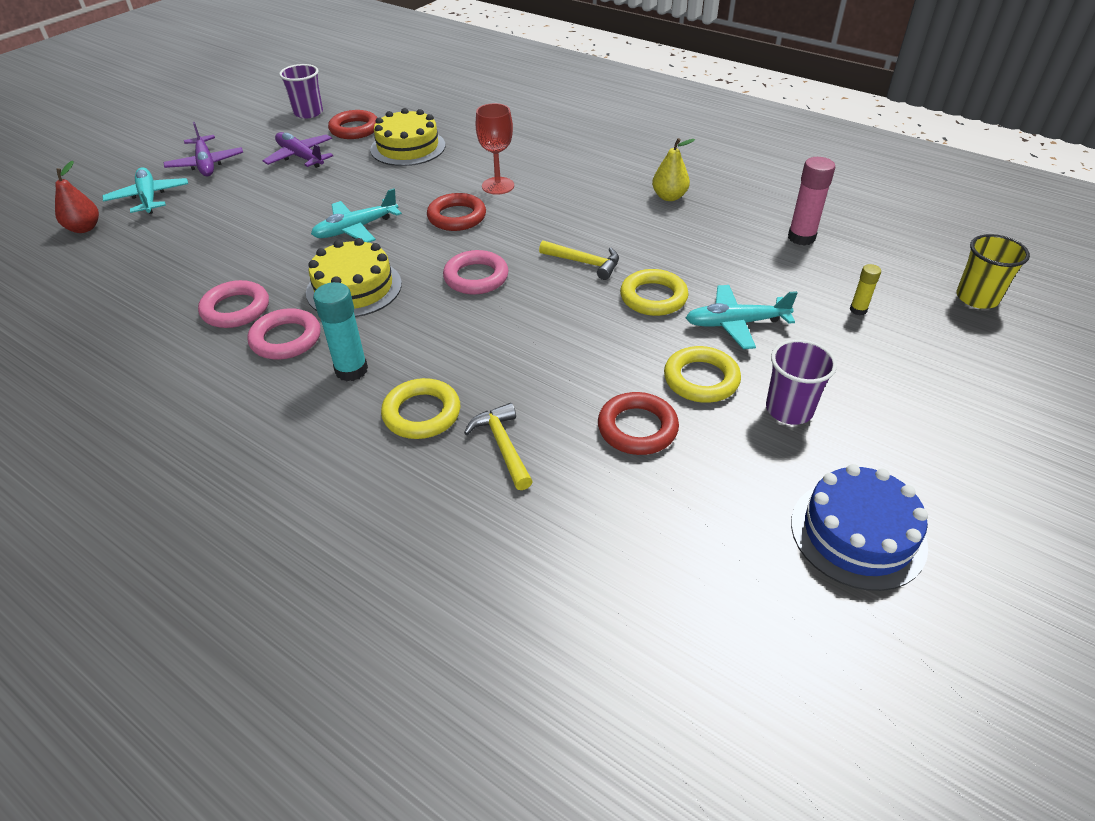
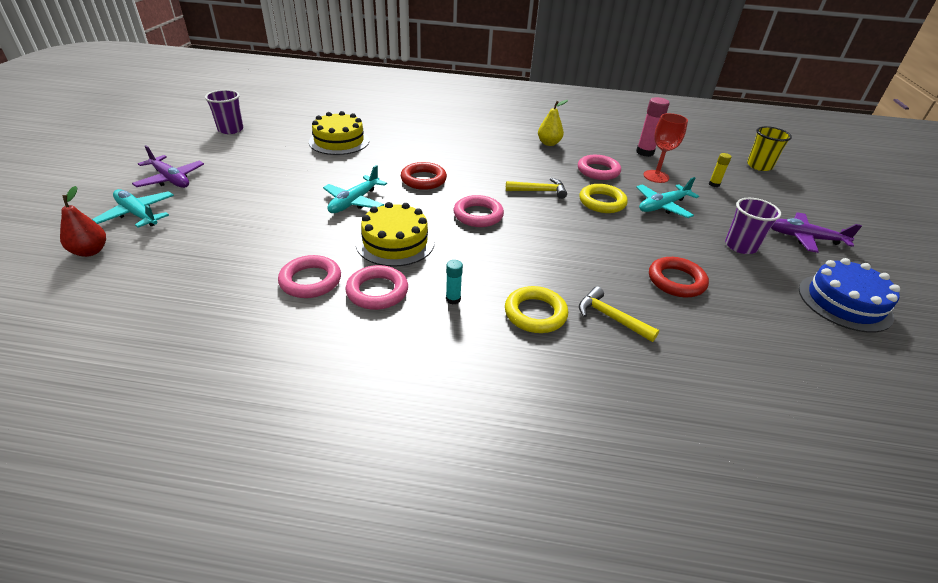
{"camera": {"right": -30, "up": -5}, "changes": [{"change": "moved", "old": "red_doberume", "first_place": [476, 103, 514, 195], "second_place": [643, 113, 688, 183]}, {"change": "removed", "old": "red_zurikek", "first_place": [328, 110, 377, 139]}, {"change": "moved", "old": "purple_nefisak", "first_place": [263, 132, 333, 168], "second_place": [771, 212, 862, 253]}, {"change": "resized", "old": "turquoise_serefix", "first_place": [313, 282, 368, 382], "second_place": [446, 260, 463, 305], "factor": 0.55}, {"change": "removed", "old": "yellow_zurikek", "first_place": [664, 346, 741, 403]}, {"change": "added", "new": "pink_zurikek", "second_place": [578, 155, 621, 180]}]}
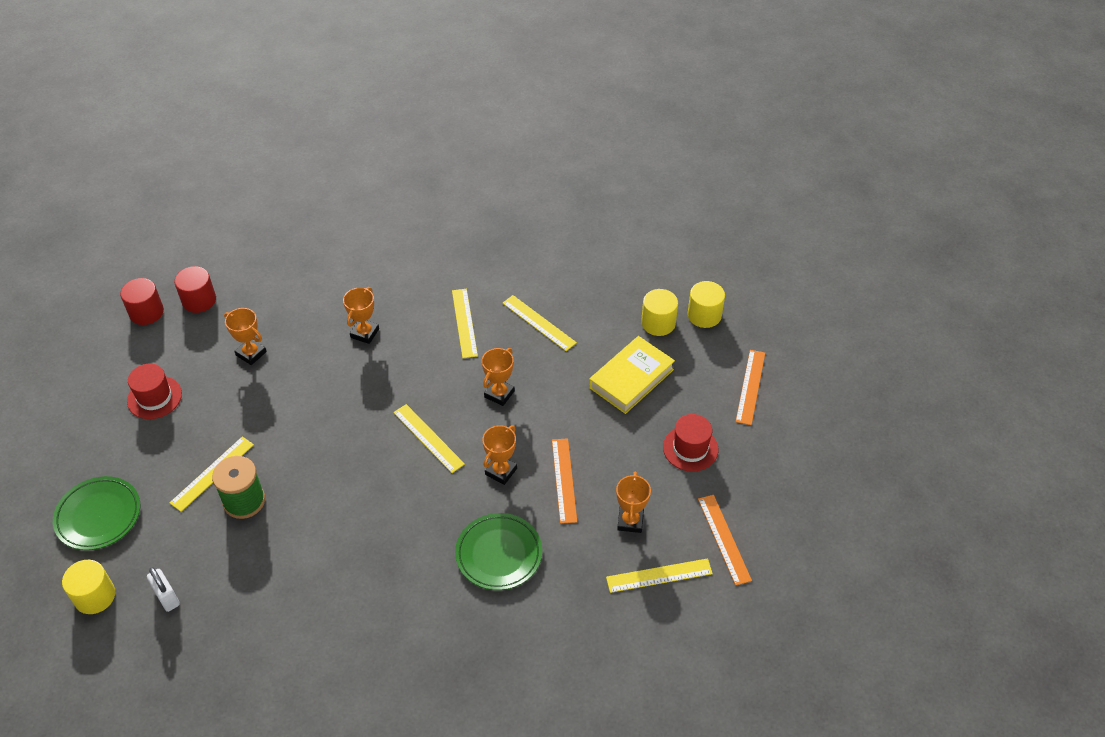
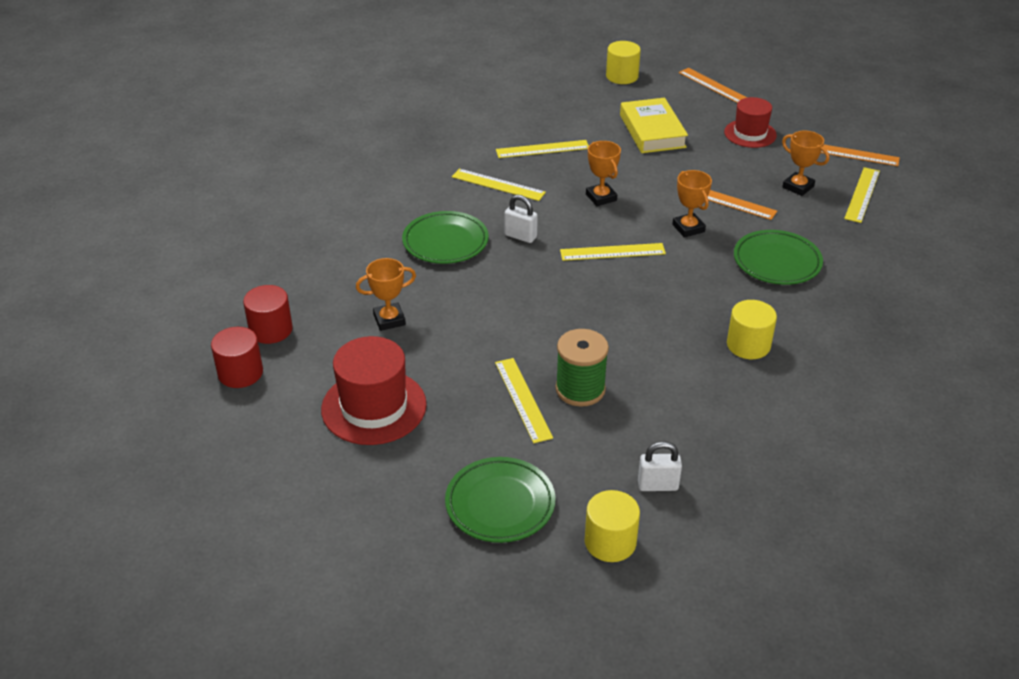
{"camera": {"right": -55, "up": -10}, "changes": [{"change": "replaced", "old": "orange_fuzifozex", "new": "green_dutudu", "first_place": [343, 287, 379, 344], "second_place": [402, 211, 489, 264]}, {"change": "moved", "old": "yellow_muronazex", "first_place": [641, 289, 678, 336], "second_place": [727, 300, 777, 359]}, {"change": "resized", "old": "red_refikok", "first_place": [127, 364, 182, 419], "second_place": [321, 336, 427, 445], "factor": 1.53}, {"change": "added", "new": "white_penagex", "second_place": [504, 195, 538, 243]}]}
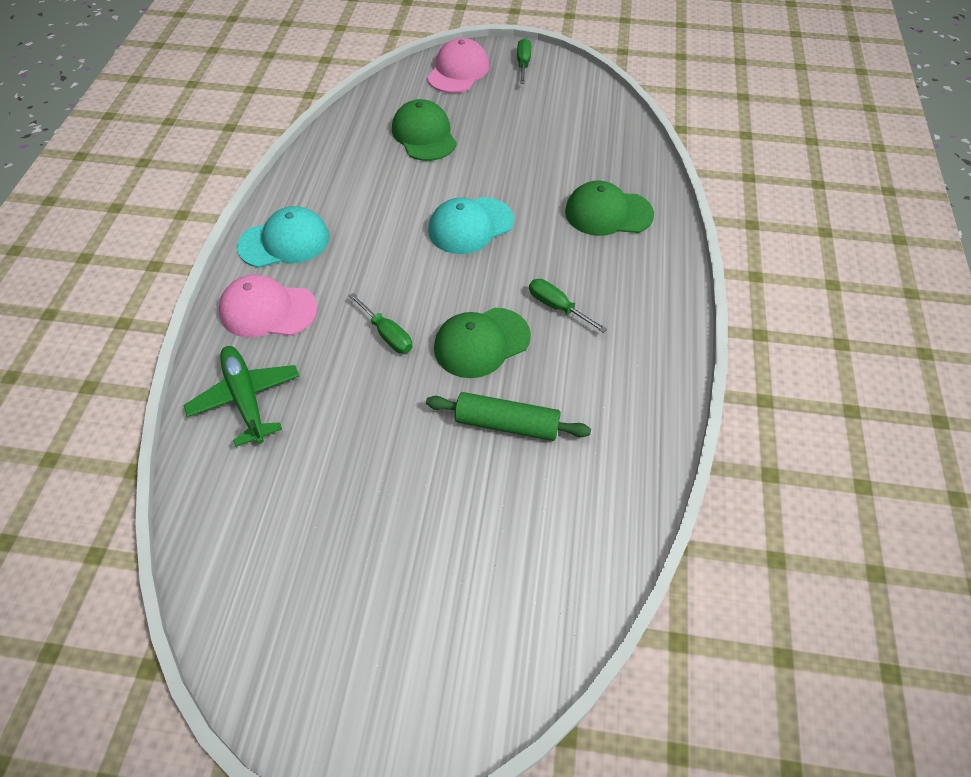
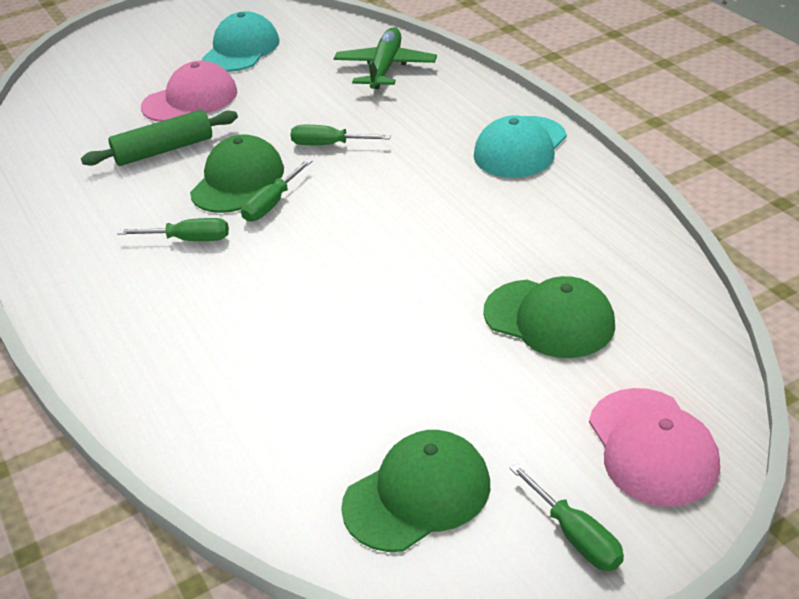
{"camera": {"right": 145, "up": -15}, "changes": [{"change": "moved", "old": "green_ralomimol", "first_place": [565, 181, 654, 236], "second_place": [341, 430, 490, 552]}, {"change": "moved", "old": "turquoise_ralomimol", "first_place": [428, 197, 514, 254], "second_place": [202, 11, 279, 72]}, {"change": "moved", "old": "pink_ralomimol", "first_place": [219, 275, 318, 337], "second_place": [141, 61, 237, 122]}, {"change": "turned", "old": "green_nefisak", "first_place": [183, 346, 299, 447], "second_place": [333, 27, 437, 89], "degrees": -105}, {"change": "added", "new": "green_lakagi", "second_place": [241, 159, 312, 222]}]}
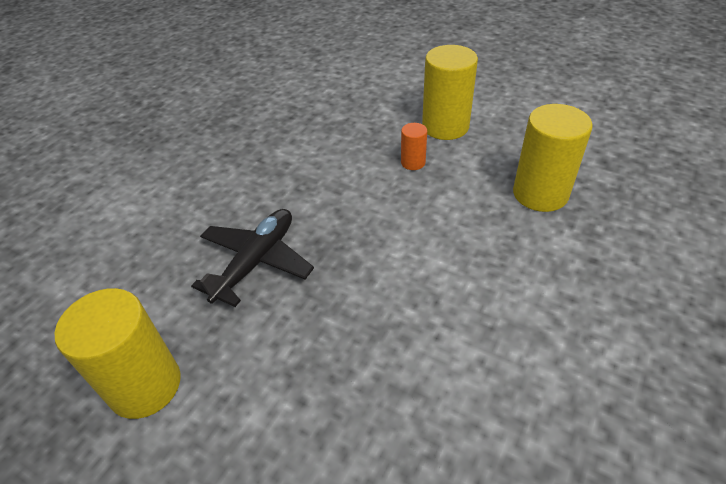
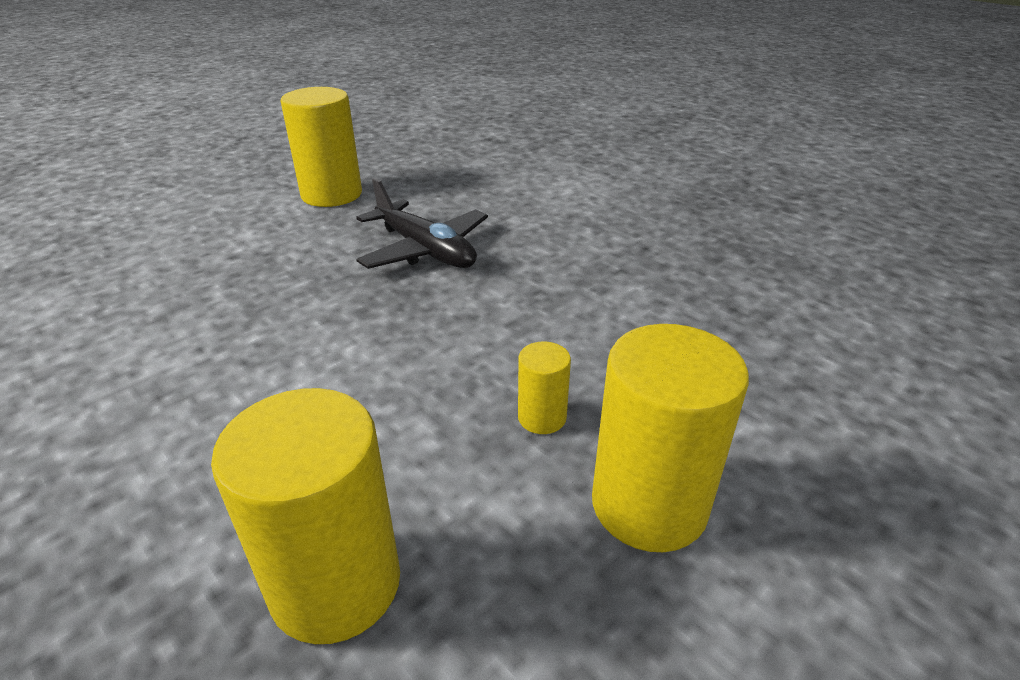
{"camera": {"right": 105, "up": -10}, "changes": [{"change": "recoloured", "old": "orange_muronazex", "new": "yellow_muronazex", "first_place": [401, 123, 427, 170], "second_place": [518, 342, 571, 434]}]}
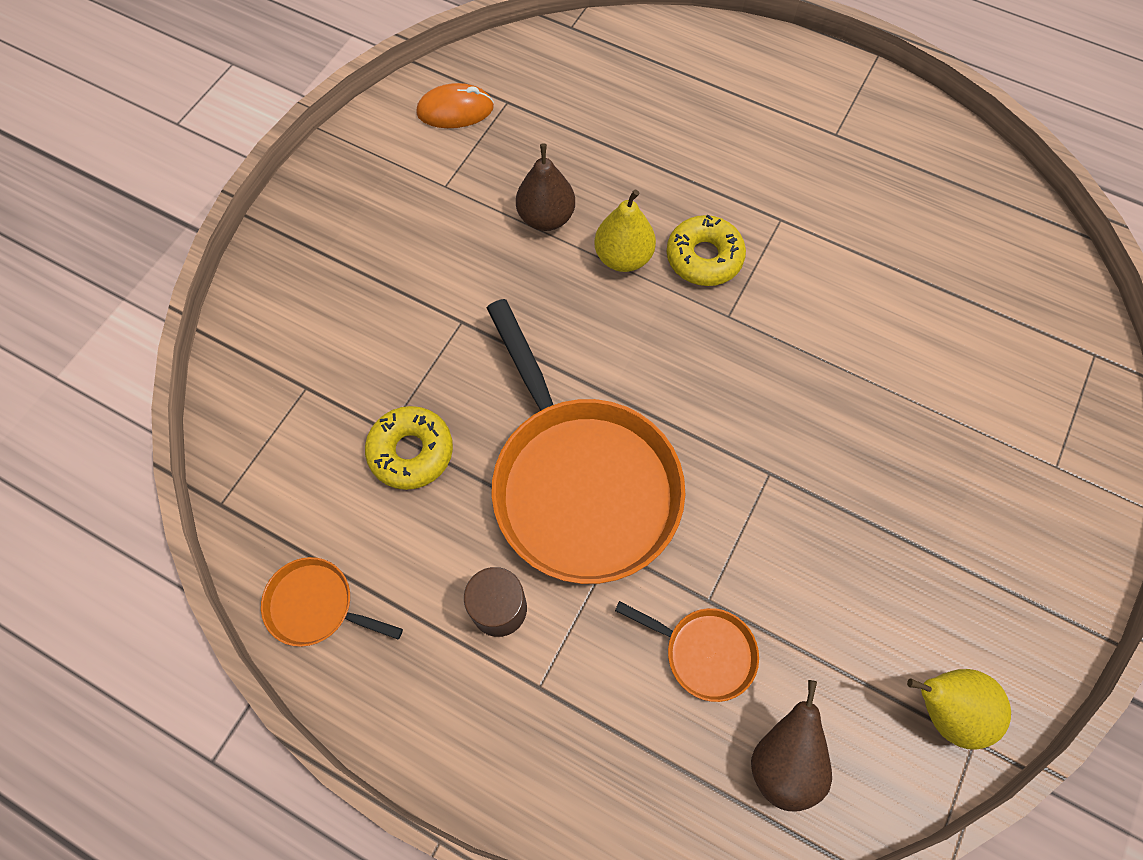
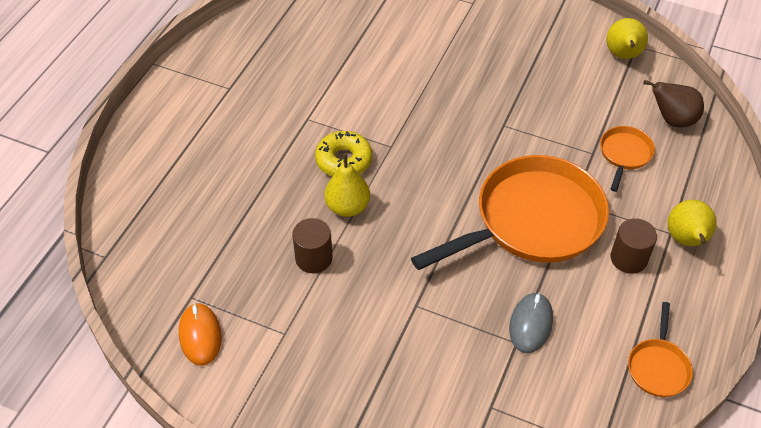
{"camera": {"right": -95, "up": -15}, "changes": [{"change": "replaced", "old": "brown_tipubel", "new": "brown_muronazex", "first_place": [516, 143, 575, 231], "second_place": [292, 218, 333, 273]}, {"change": "replaced", "old": "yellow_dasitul", "new": "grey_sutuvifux", "first_place": [365, 406, 453, 490], "second_place": [509, 292, 553, 353]}, {"change": "added", "new": "yellow_tipubel", "second_place": [667, 200, 717, 246]}]}
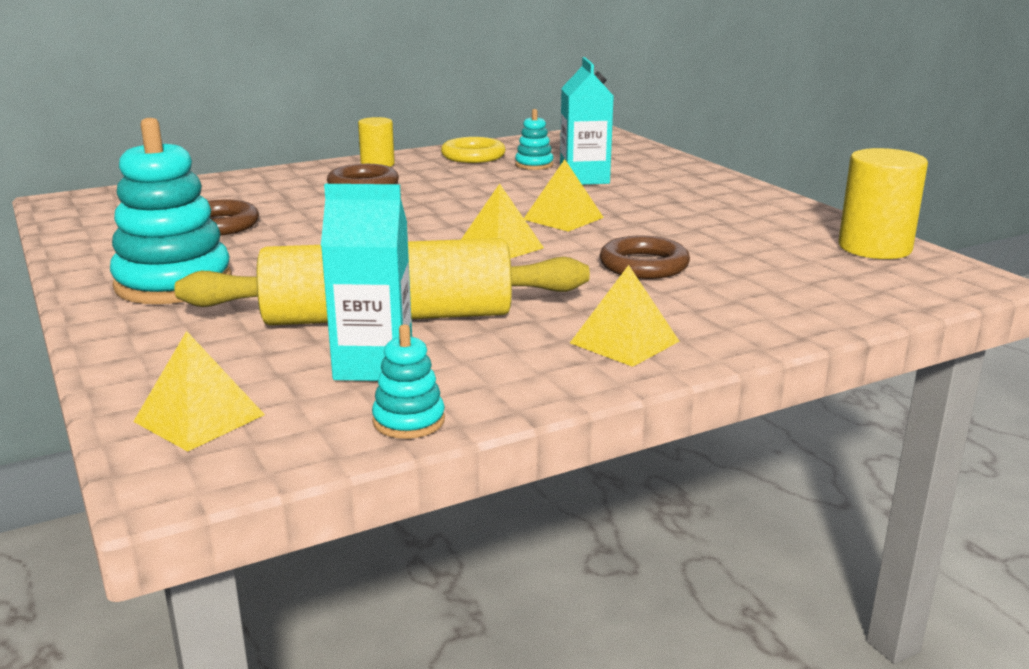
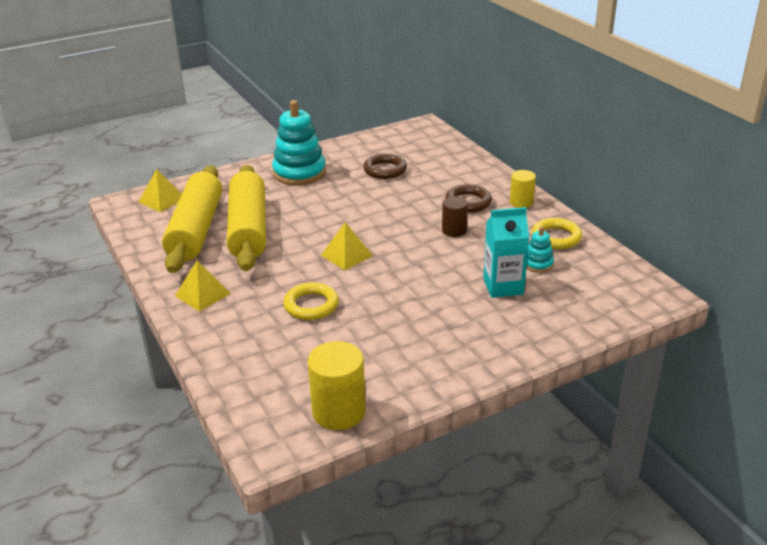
{"camera": {"right": 90, "up": 10}, "changes": [{"change": "removed", "old": "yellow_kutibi", "first_place": [524, 159, 604, 232]}, {"change": "replaced", "old": "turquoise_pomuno", "new": "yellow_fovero", "first_place": [321, 184, 412, 381], "second_place": [162, 166, 222, 273]}, {"change": "recoloured", "old": "brown_zurikek", "new": "yellow_zurikek", "first_place": [600, 236, 690, 279], "second_place": [283, 282, 339, 320]}, {"change": "removed", "old": "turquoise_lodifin", "first_place": [372, 324, 445, 439]}, {"change": "added", "new": "brown_muronazex", "second_place": [442, 197, 468, 237]}]}
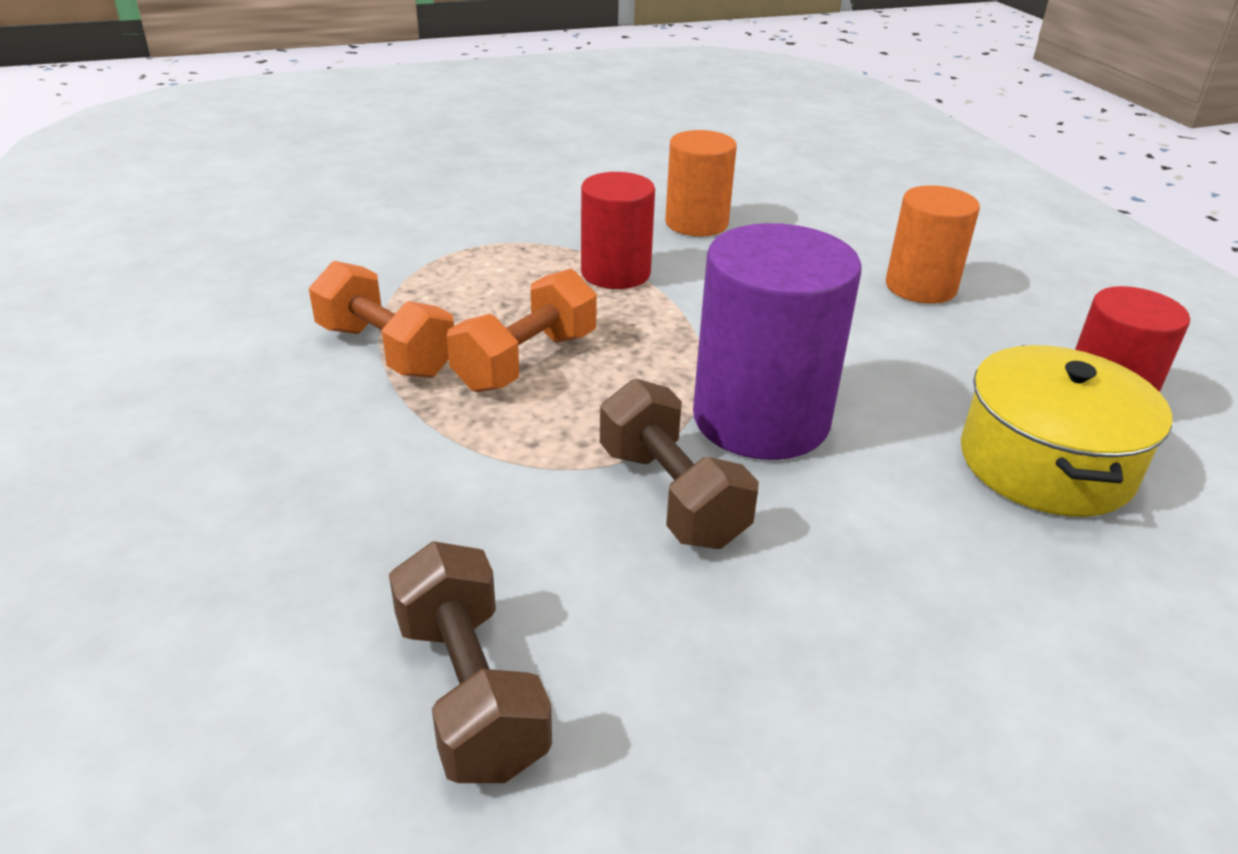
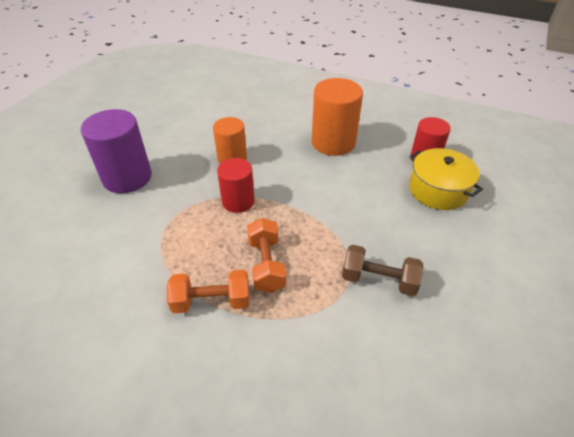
{"camera": {"right": -45, "up": 10}, "changes": [{"change": "resized", "old": "orange_muronazex", "first_place": [886, 185, 980, 304], "second_place": [312, 78, 363, 156], "factor": 1.57}, {"change": "moved", "old": "purple_muronazex", "first_place": [693, 223, 862, 460], "second_place": [81, 109, 152, 193]}, {"change": "removed", "old": "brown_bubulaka", "first_place": [389, 541, 552, 783]}]}
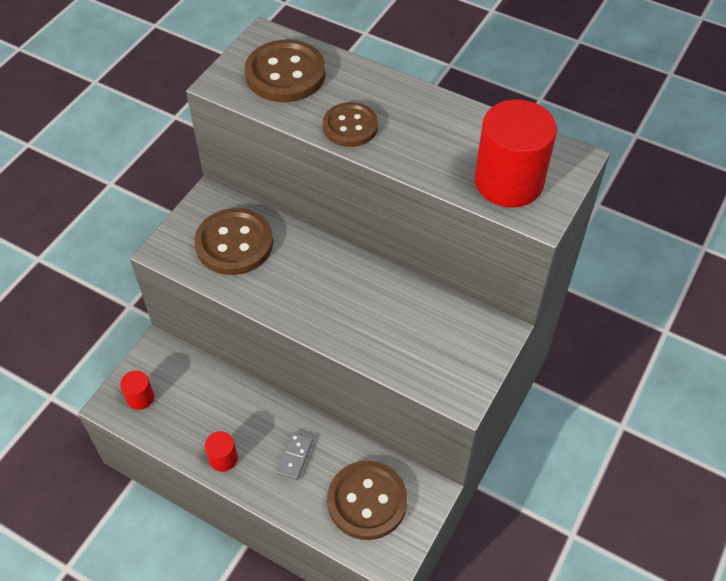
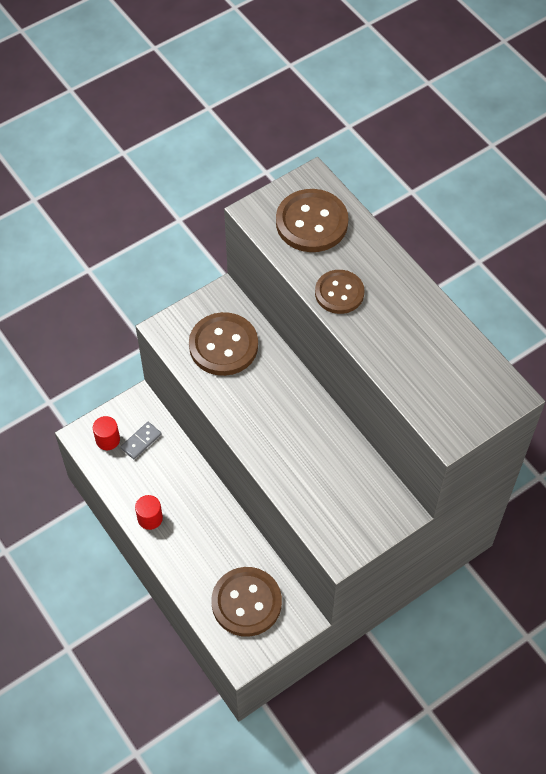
{"camera": {"right": 25, "up": 5}, "changes": [{"change": "removed", "old": "red_muronazex", "first_place": [475, 100, 557, 208]}, {"change": "moved", "old": "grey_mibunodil", "first_place": [276, 432, 313, 480], "second_place": [120, 422, 161, 459]}]}
